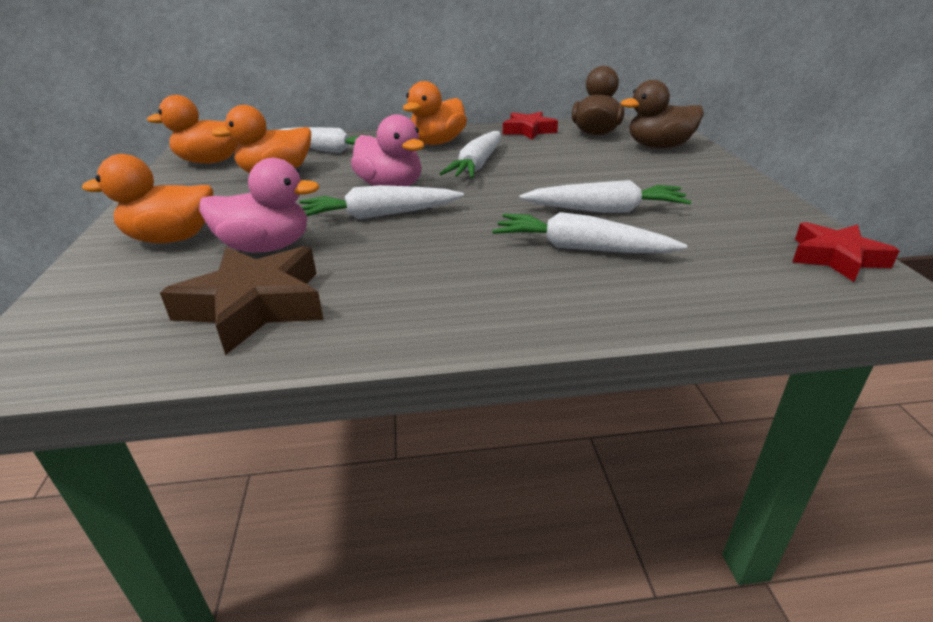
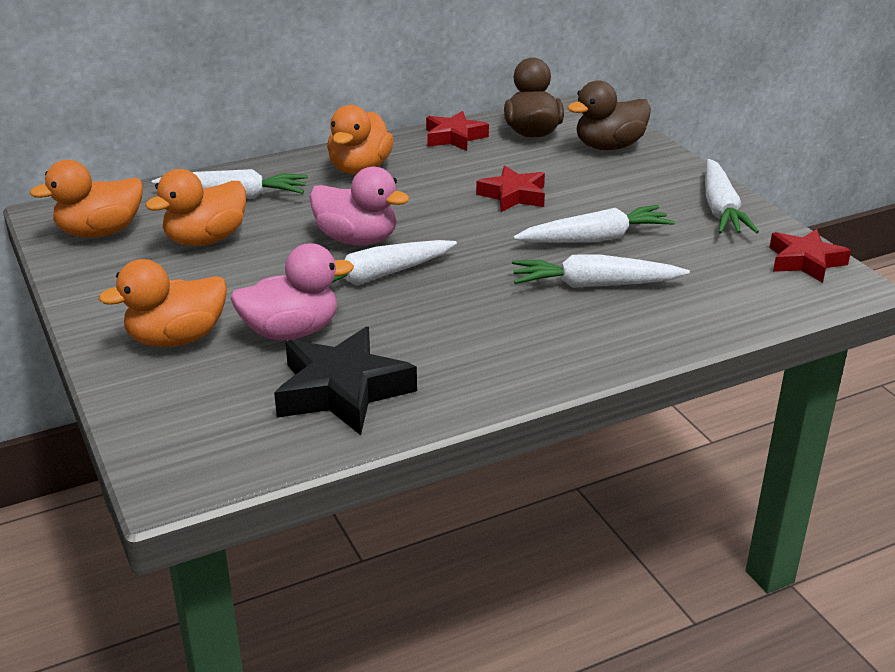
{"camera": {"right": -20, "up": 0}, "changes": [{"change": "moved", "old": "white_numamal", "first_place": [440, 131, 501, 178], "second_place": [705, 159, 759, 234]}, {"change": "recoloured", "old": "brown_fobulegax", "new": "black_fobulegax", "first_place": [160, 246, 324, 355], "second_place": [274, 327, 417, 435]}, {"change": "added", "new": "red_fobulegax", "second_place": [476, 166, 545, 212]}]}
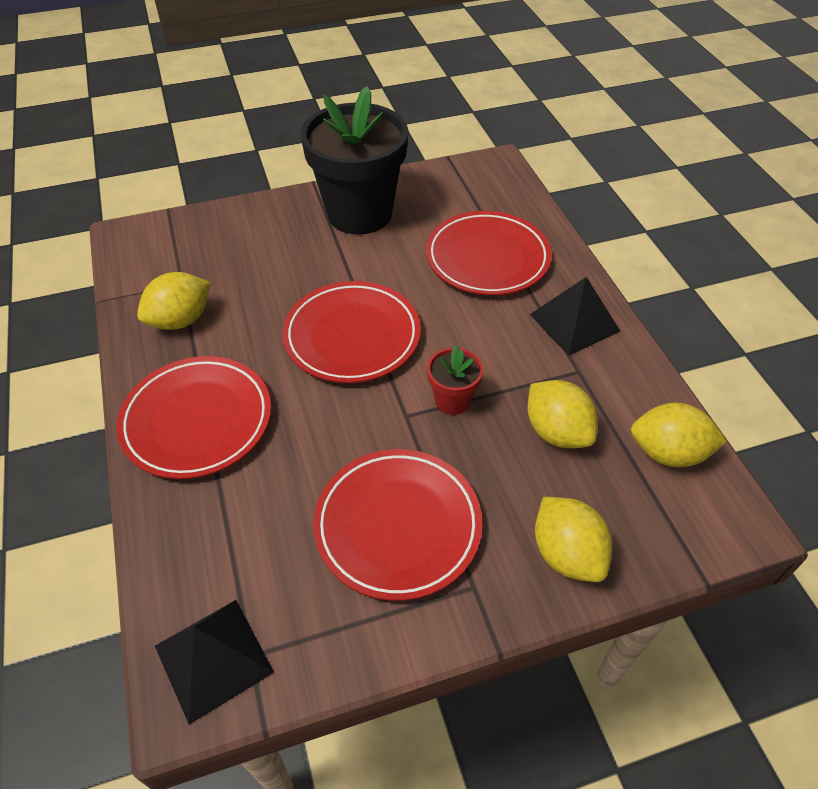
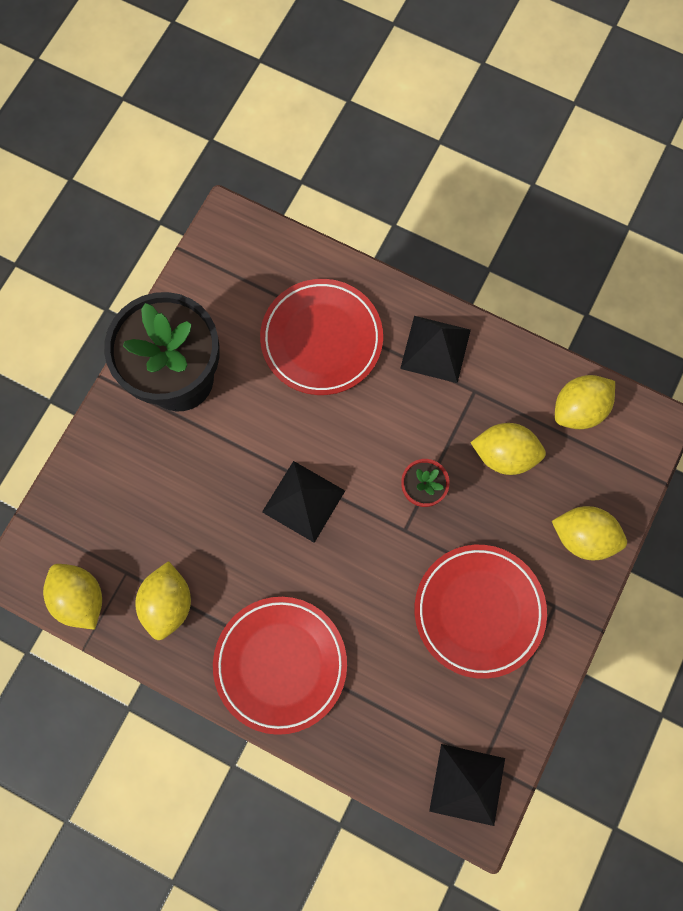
{"camera": {"right": -45, "up": 25}, "changes": [{"change": "replaced", "old": "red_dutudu", "new": "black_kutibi", "first_place": [282, 281, 421, 383], "second_place": [262, 461, 345, 543]}, {"change": "added", "new": "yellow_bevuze", "second_place": [43, 564, 102, 630]}]}
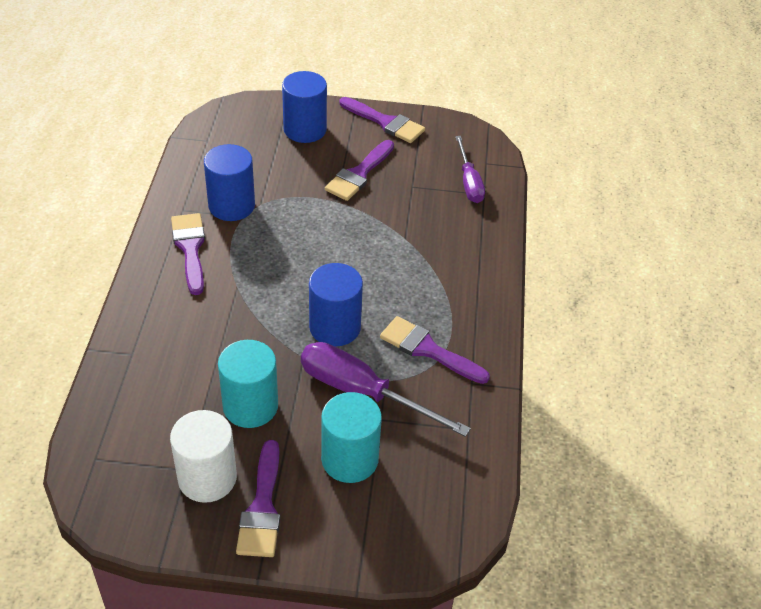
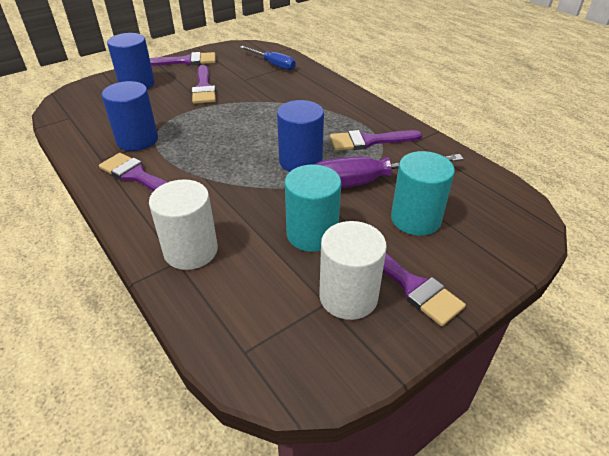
{"camera": {"right": -40, "up": -5}, "changes": [{"change": "recoloured", "old": "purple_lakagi", "new": "blue_lakagi", "first_place": [455, 136, 485, 203], "second_place": [240, 46, 296, 70]}, {"change": "added", "new": "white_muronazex", "second_place": [149, 179, 218, 270]}]}
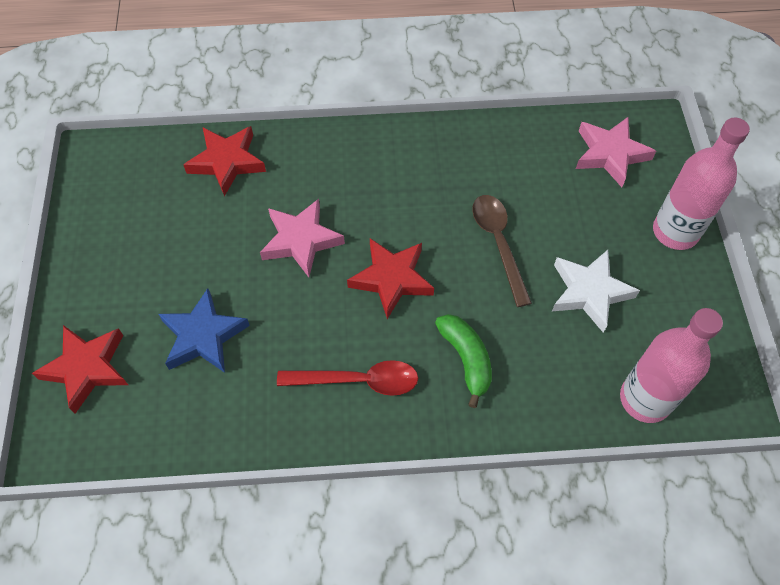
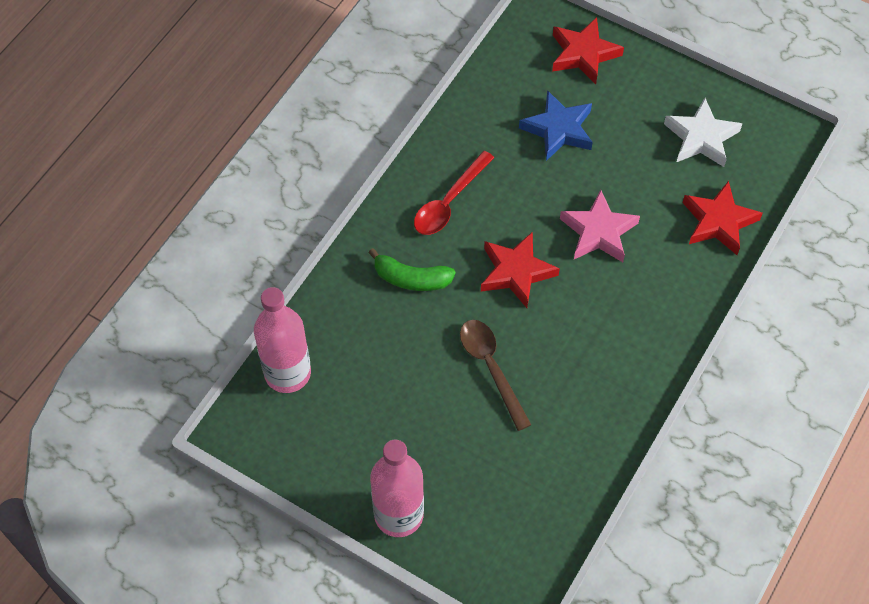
{"camera": {"right": 125, "up": 0}, "changes": [{"change": "removed", "old": "pink_fobulegax", "first_place": [576, 117, 656, 187]}, {"change": "turned", "old": "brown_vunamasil", "first_place": [472, 195, 532, 307], "second_place": [460, 320, 531, 431], "degrees": -135}, {"change": "moved", "old": "white_fobulegax", "first_place": [552, 250, 640, 333], "second_place": [664, 98, 742, 167]}]}
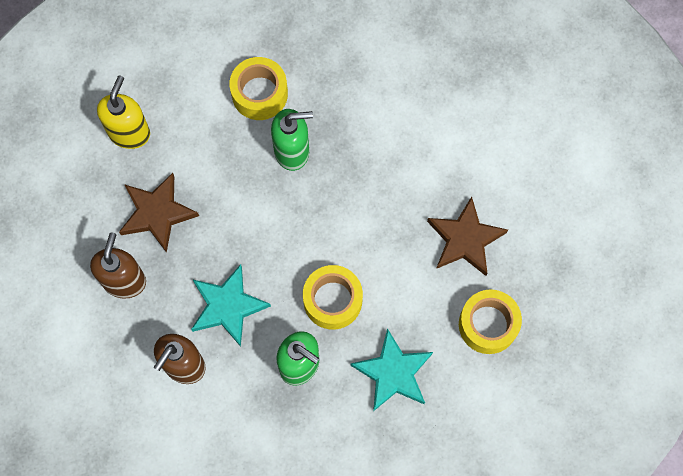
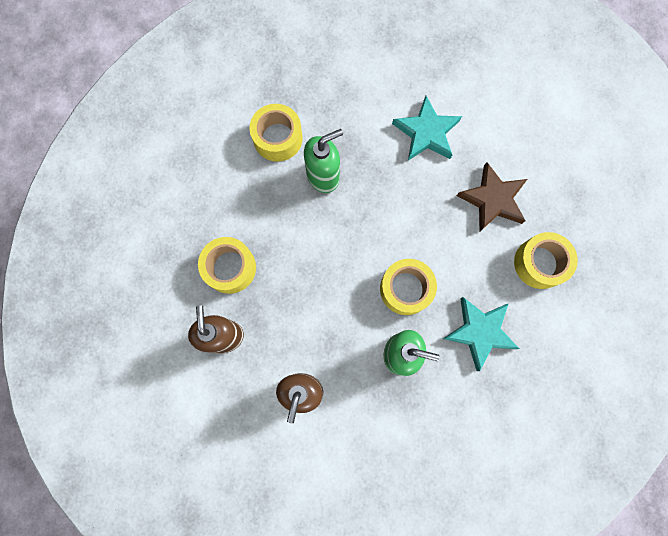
{"camera": {"right": -20, "up": 5}, "changes": [{"change": "removed", "old": "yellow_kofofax", "first_place": [97, 75, 150, 149]}, {"change": "replaced", "old": "brown_fobulegax", "new": "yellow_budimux", "first_place": [119, 173, 199, 253], "second_place": [198, 237, 256, 294]}, {"change": "moved", "old": "turquoise_fobulegax", "first_place": [191, 264, 271, 347], "second_place": [392, 96, 462, 161]}]}
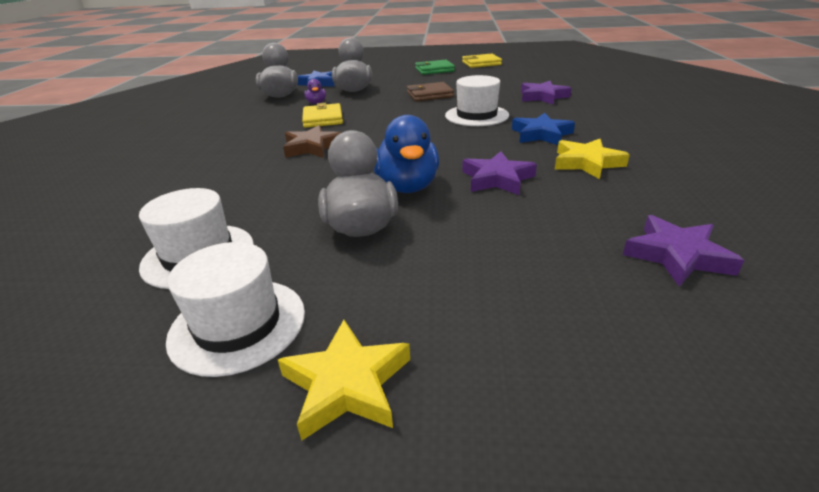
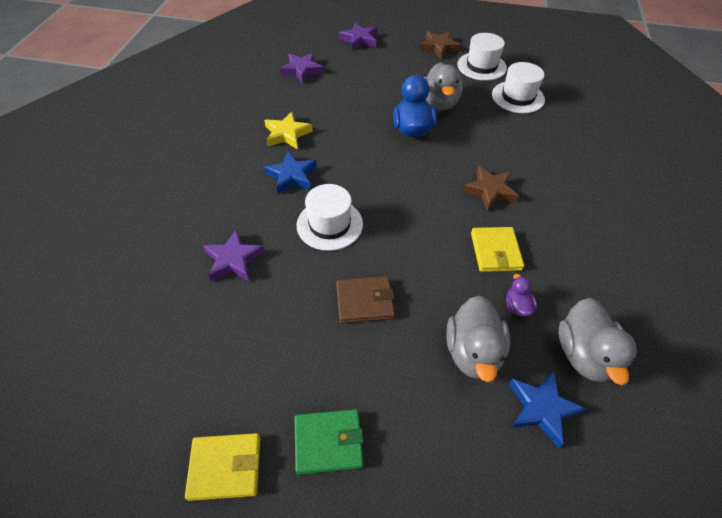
{"camera": {"right": -175, "up": 20}, "changes": [{"change": "moved", "old": "purple_fobulegax", "first_place": [462, 151, 537, 195], "second_place": [339, 23, 377, 51]}, {"change": "recoloured", "old": "yellow_fobulegax", "new": "brown_fobulegax", "first_place": [278, 320, 410, 441], "second_place": [419, 31, 461, 59]}]}
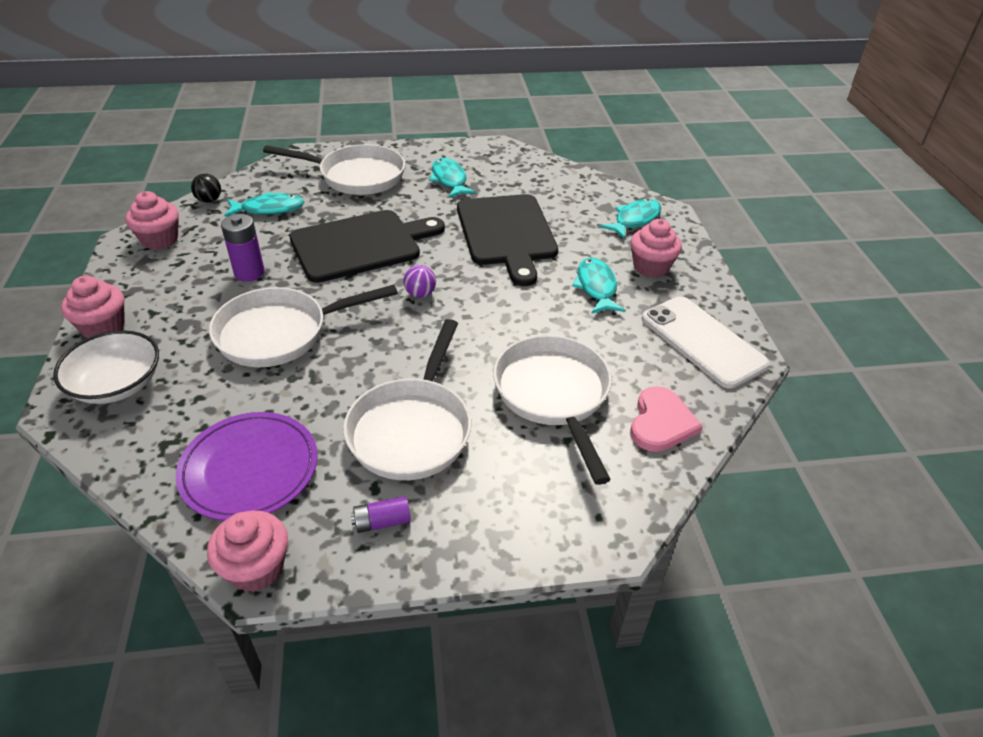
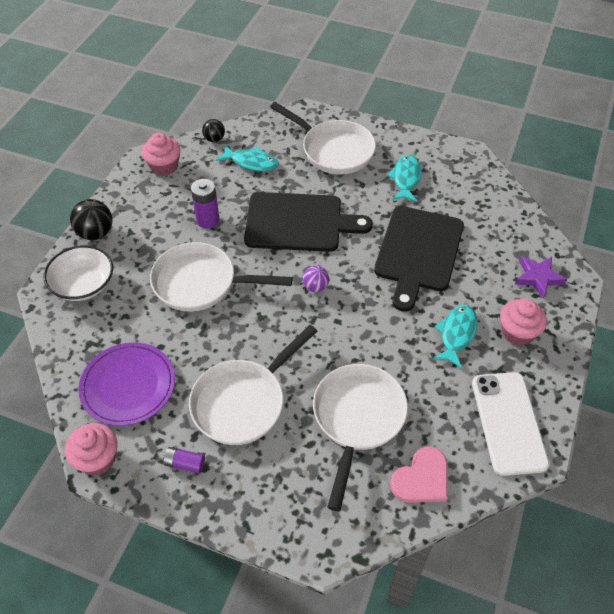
{"camera": {"right": 30, "up": 10}, "changes": [{"change": "replaced", "old": "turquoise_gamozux", "new": "purple_fobulegax", "first_place": [600, 199, 661, 239], "second_place": [515, 256, 567, 299]}, {"change": "replaced", "old": "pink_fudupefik", "new": "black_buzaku", "first_place": [61, 275, 125, 338], "second_place": [70, 199, 112, 240]}]}
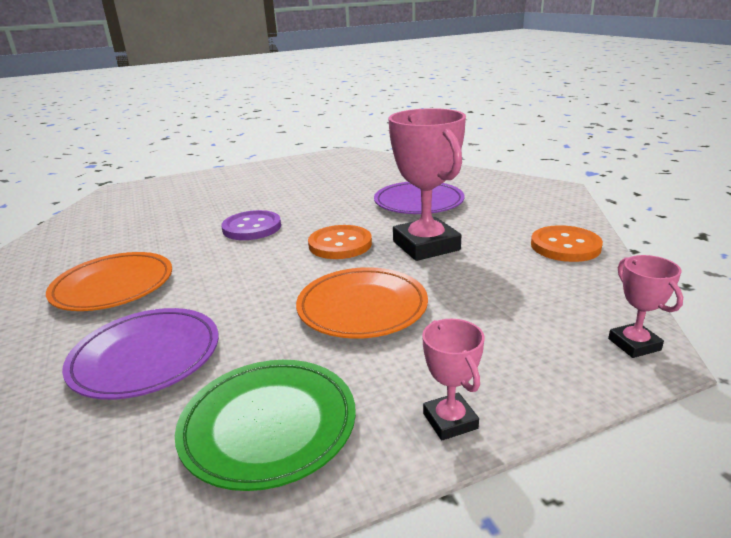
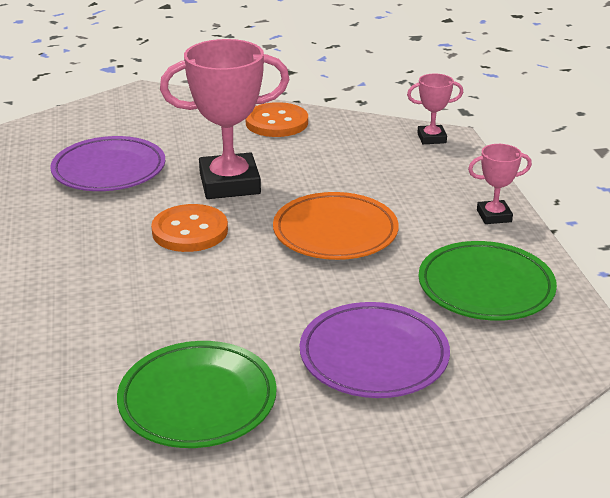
{"camera": {"right": -80, "up": 5}, "changes": [{"change": "removed", "old": "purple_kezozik", "first_place": [221, 210, 281, 240]}, {"change": "recoloured", "old": "orange_dutudu", "new": "green_dutudu", "first_place": [46, 252, 172, 311], "second_place": [117, 341, 277, 448]}]}
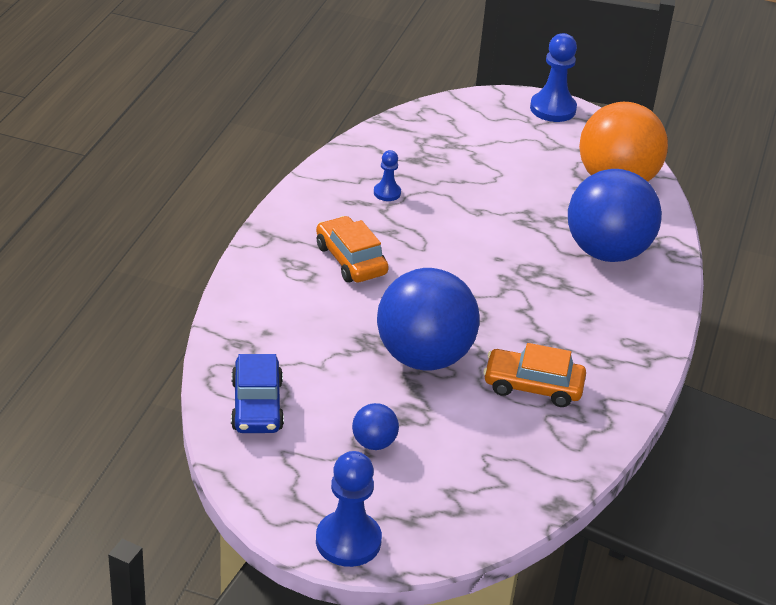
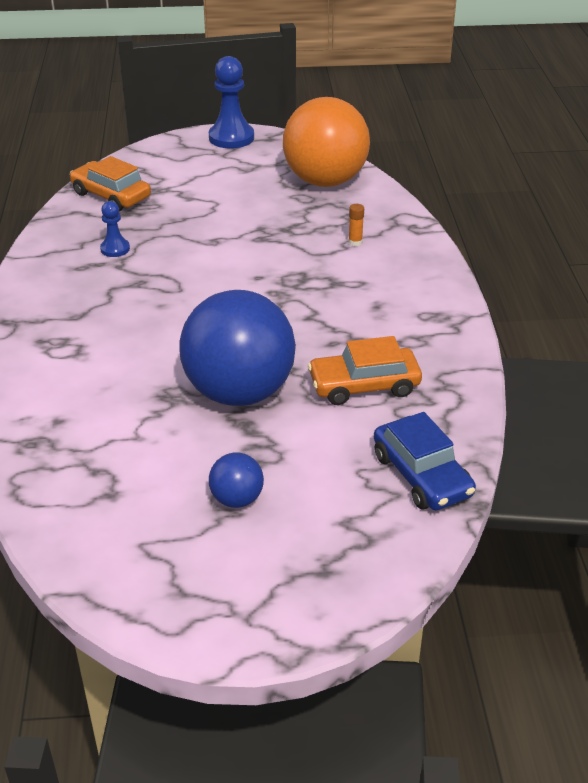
{"camera": {"right": -20, "up": 0}, "changes": [{"change": "replaced", "old": "blue_buzaku", "new": "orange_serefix", "first_place": [568, 169, 662, 262], "second_place": [348, 204, 364, 246]}, {"change": "moved", "old": "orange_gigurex", "first_place": [316, 216, 389, 283], "second_place": [70, 156, 151, 211]}, {"change": "moved", "old": "blue_gigurex", "first_place": [231, 354, 284, 433], "second_place": [374, 412, 476, 510]}, {"change": "removed", "old": "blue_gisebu", "first_place": [316, 451, 382, 567]}]}
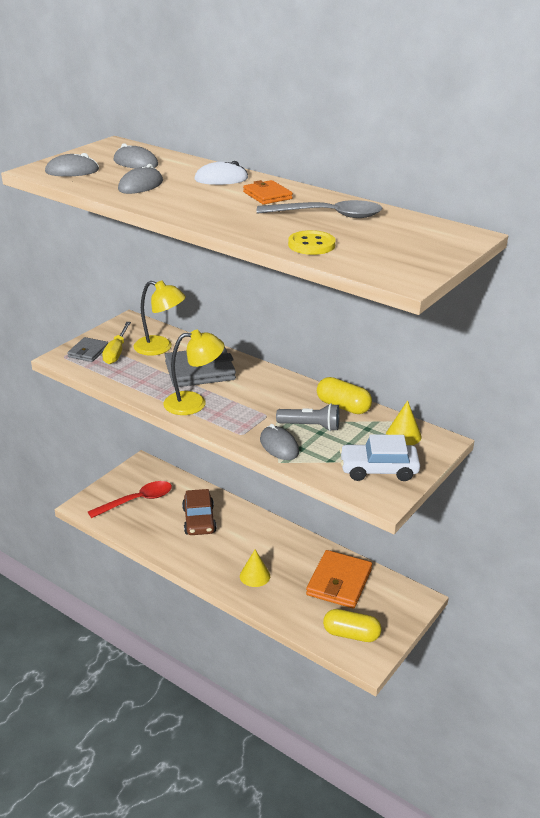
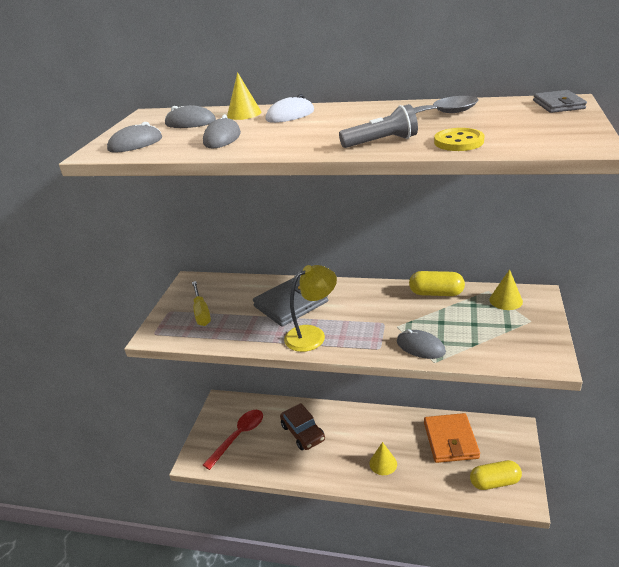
{"camera": {"right": -20, "up": 0}, "changes": [{"change": "removed", "old": "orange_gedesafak", "first_place": [243, 180, 293, 205]}, {"change": "removed", "old": "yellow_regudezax", "first_place": [133, 280, 186, 355]}, {"change": "moved", "old": "grey_gedesafak", "first_place": [67, 337, 108, 362], "second_place": [533, 90, 587, 113]}, {"change": "moved", "old": "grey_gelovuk", "first_place": [276, 403, 340, 431], "second_place": [339, 104, 418, 148]}, {"change": "removed", "old": "white_gigurex", "first_place": [339, 434, 420, 481]}, {"change": "added", "new": "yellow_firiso", "second_place": [227, 72, 261, 120]}]}
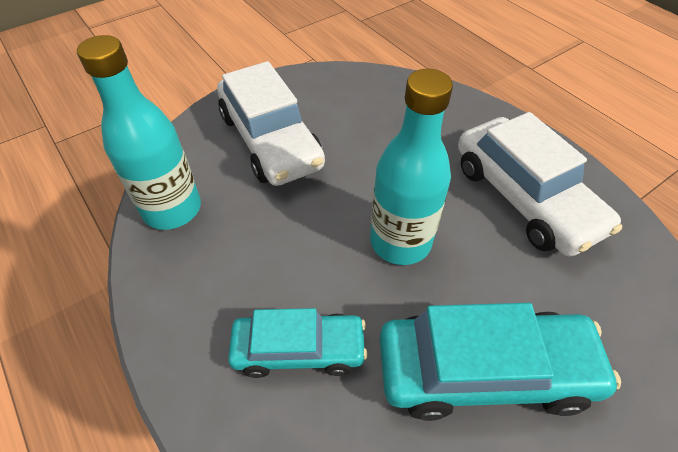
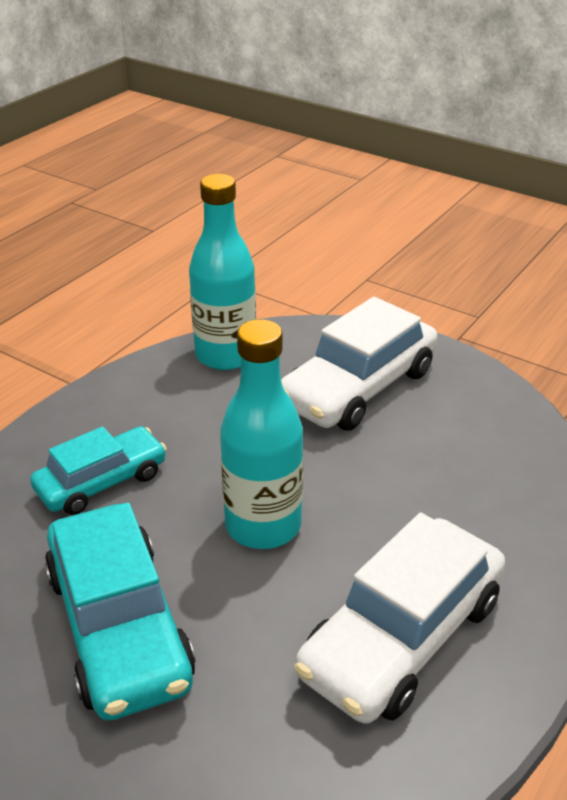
{"camera": {"right": 70, "up": -15}, "changes": [{"change": "turned", "old": "turquoise_gigurex", "first_place": [228, 308, 368, 378], "second_place": [30, 426, 167, 515], "degrees": -105}]}
